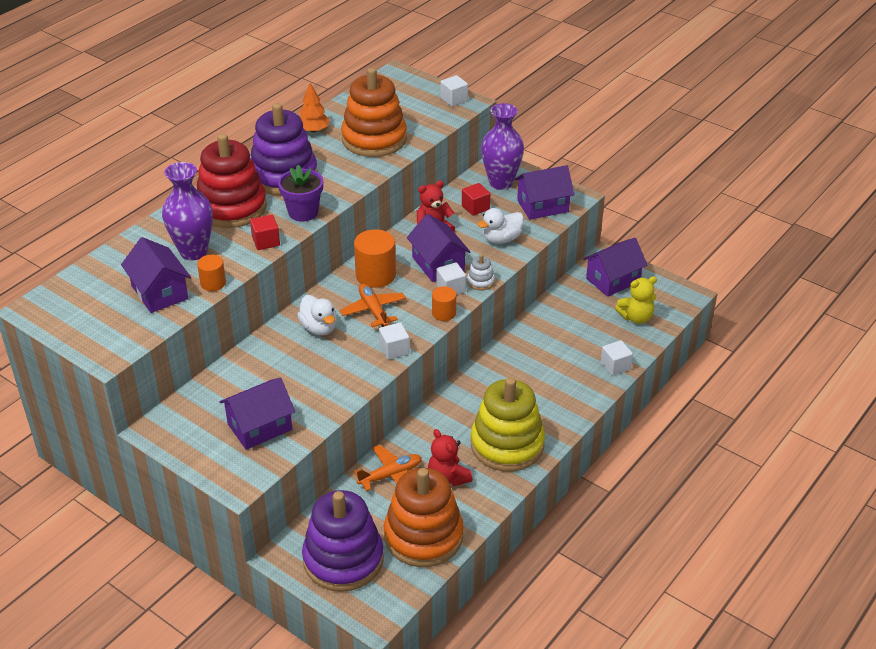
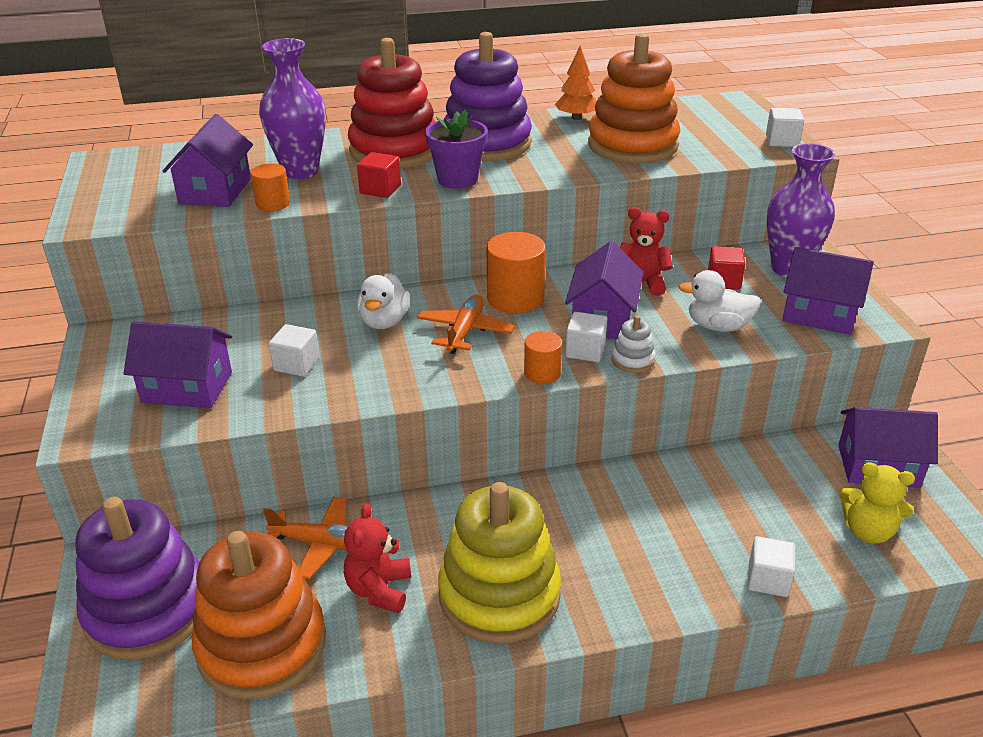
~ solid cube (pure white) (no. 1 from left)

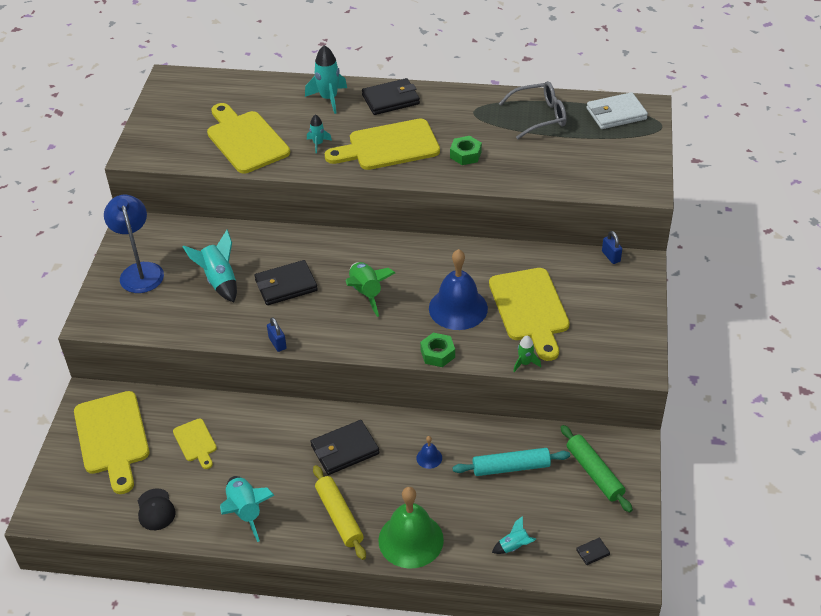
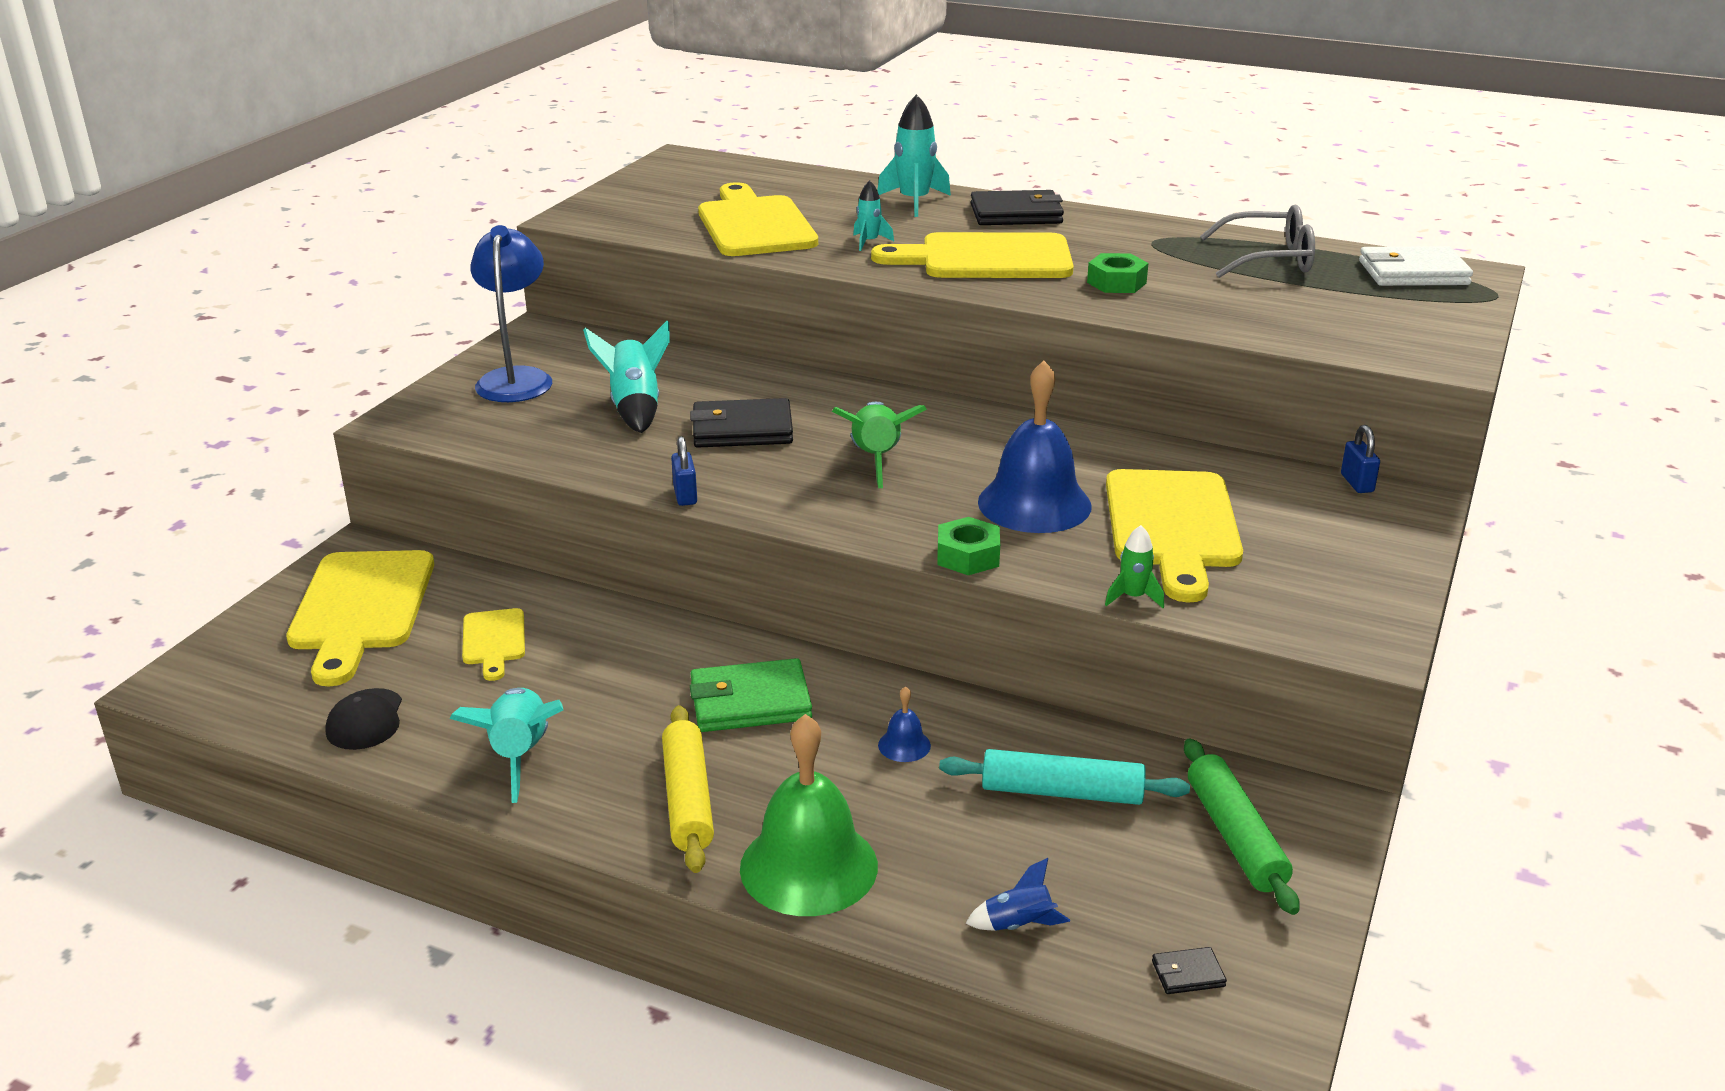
~ wallet (black) (no. 2 from left) to wallet (leaf-green)
~ spaceship (aqua) (no. 5 from left) to spaceship (blue)

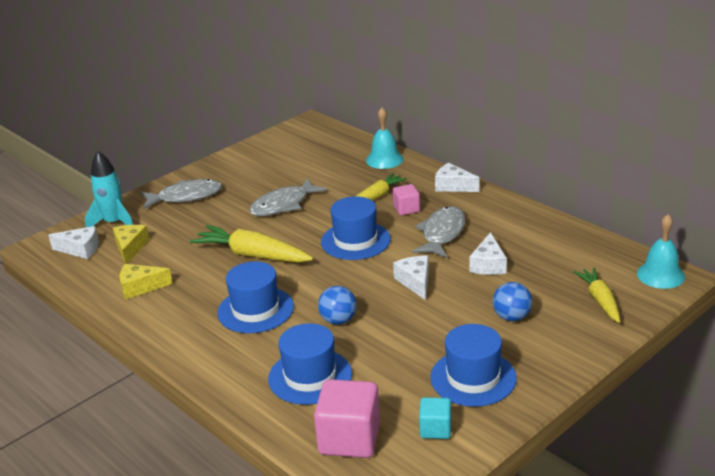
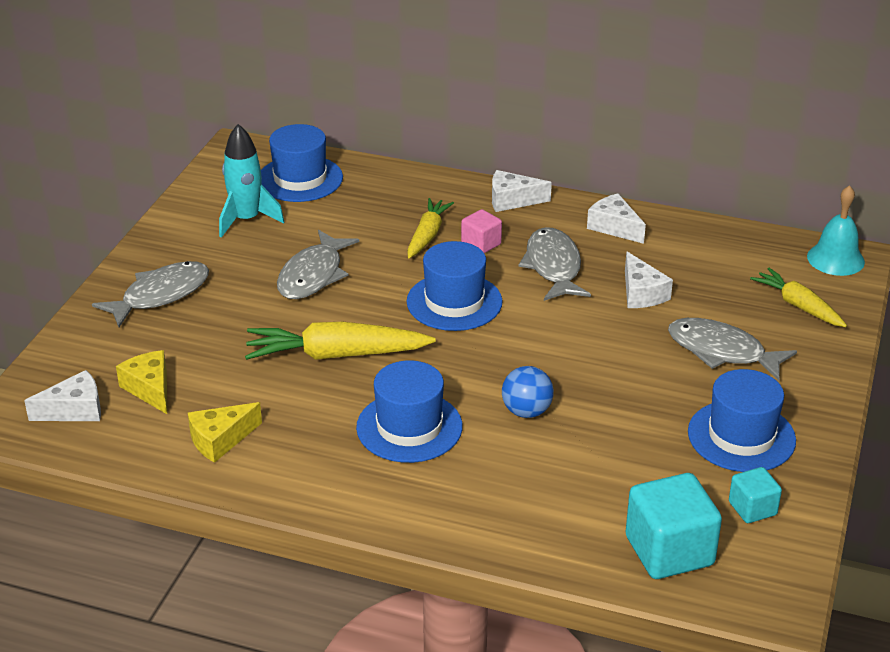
- school bell (aqua) (no. 1 from left)
~ spaceship (aqua)
~ hat (blue) (no. 2 from left in the first image) to hat (blue) (no. 1 from left)
~ cheese (pure white) (no. 2 from left in the first image) to cheese (pure white) (no. 3 from left)
~ play ball (blue) (no. 2 from left) to toy fish (gray) (no. 4 from left)
~ solid cube (rose-pink) (no. 1 from left) to solid cube (aqua) (no. 1 from left)

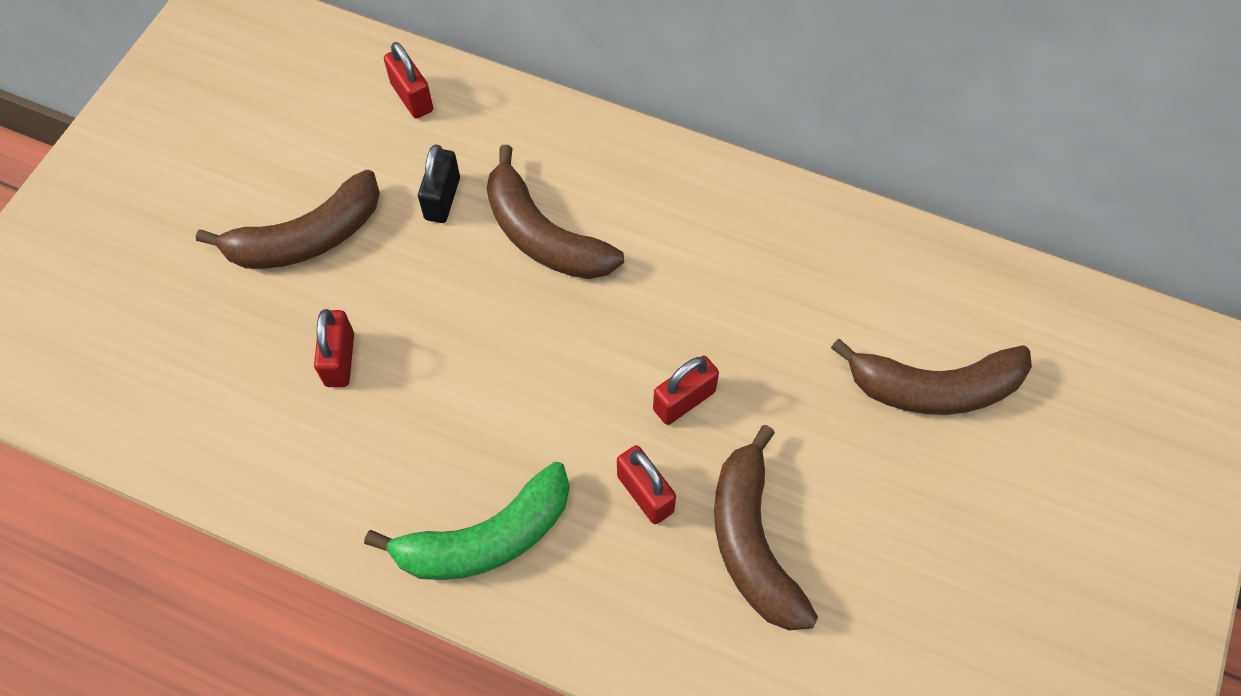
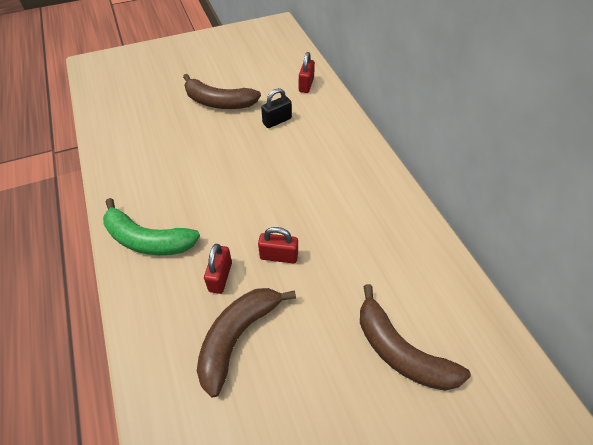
- lock (red) (no. 1 from left)
- banana (russet) (no. 2 from left)

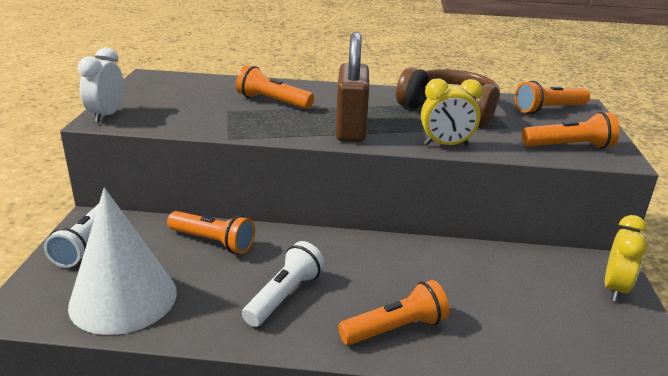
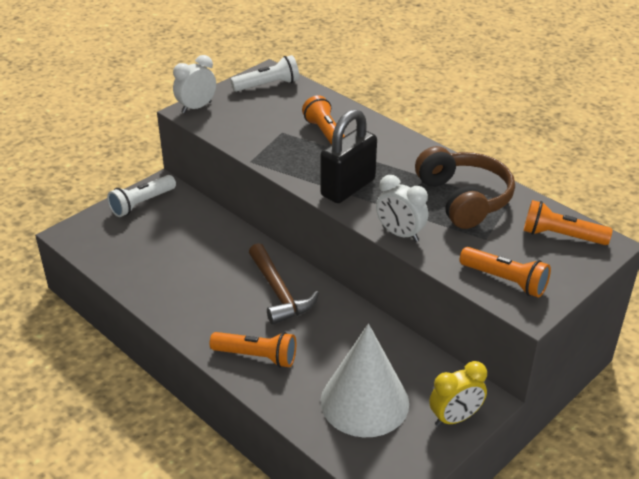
- torch (orange) (no. 1 from left)
+ carpenter's hammer (russet)
~ solid cone (pure white)
~ torch (pure white) (no. 2 from left)
~ lock (russet) to lock (black)
~ clock (bright yellow) (no. 1 from left) to clock (pure white) (no. 2 from left)

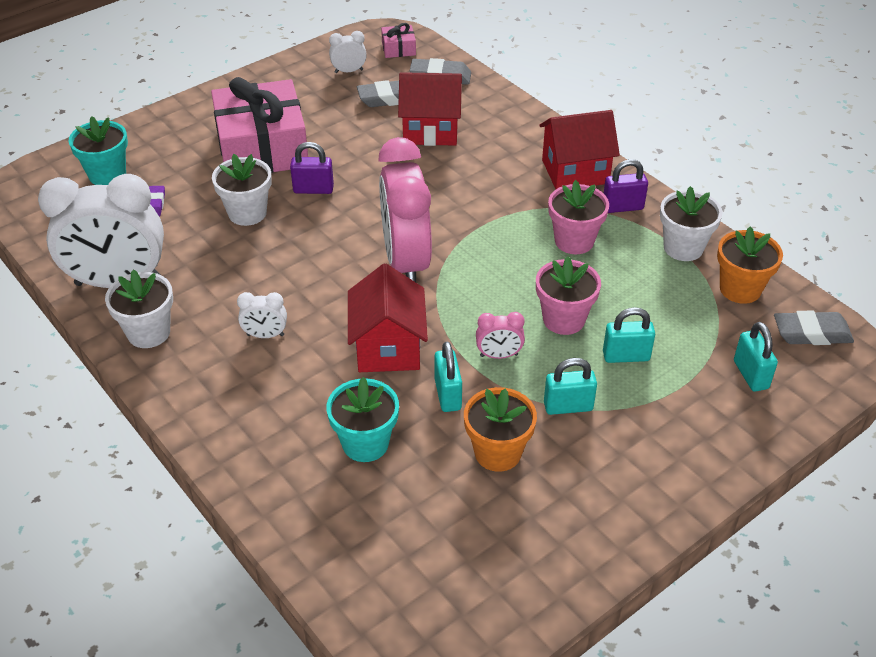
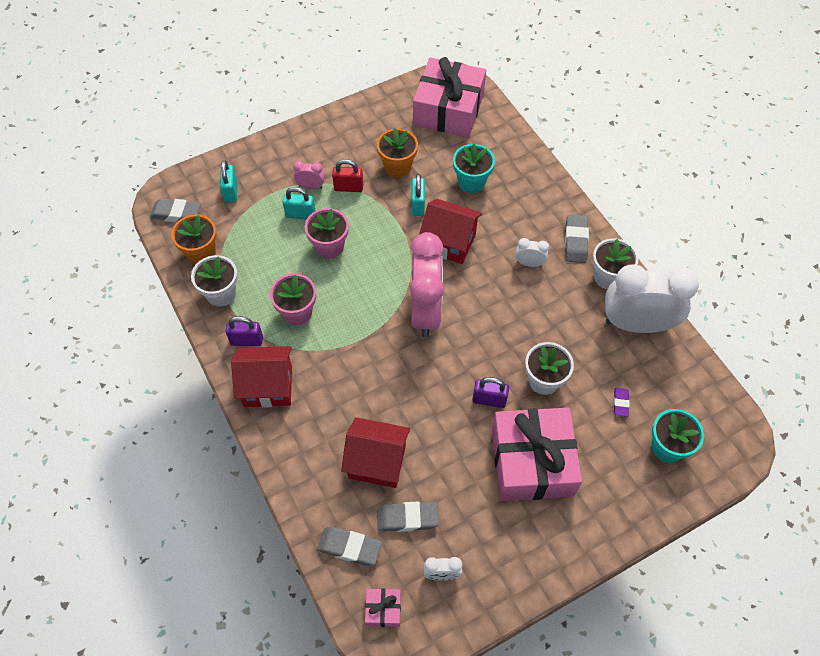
+ gift (rose-pink) (no. 2 from left)
+ gum eraser (gray) (no. 4 from left)
~ clock (rose-pink) (no. 2 from left in the first image) to clock (rose-pink) (no. 1 from left)
~ lock (aqua) (no. 2 from left) to lock (red)
~ house (red) (no. 1 from left in the first image) 75 degrees counterclockwise

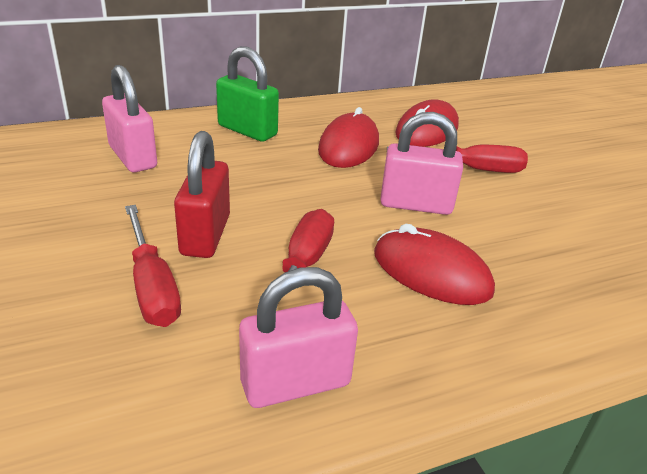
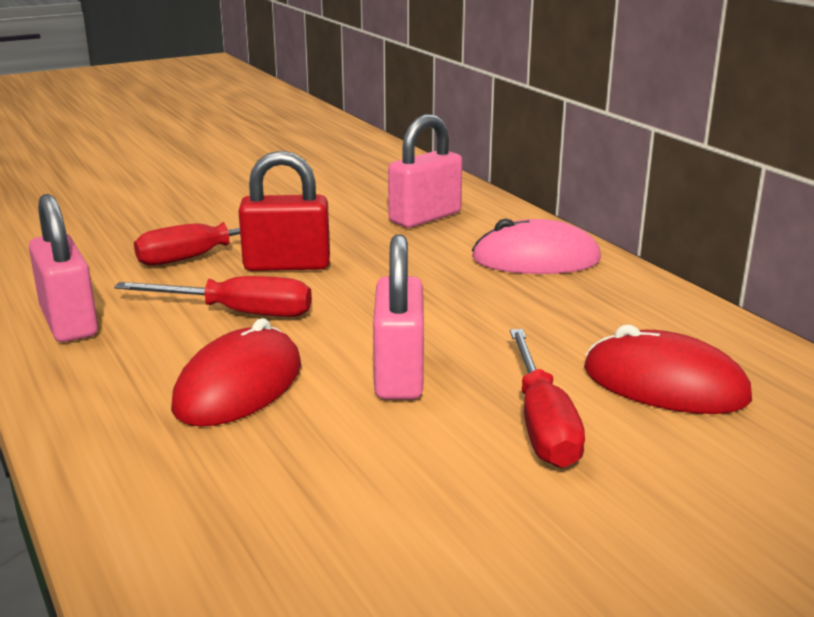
- computer mouse (red) (no. 1 from left)
~ lock (leaf-green) to computer mouse (rose-pink)

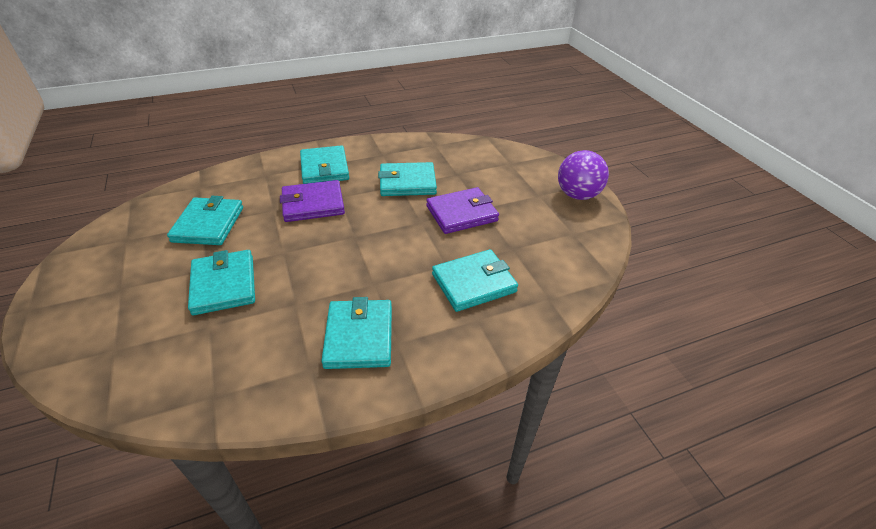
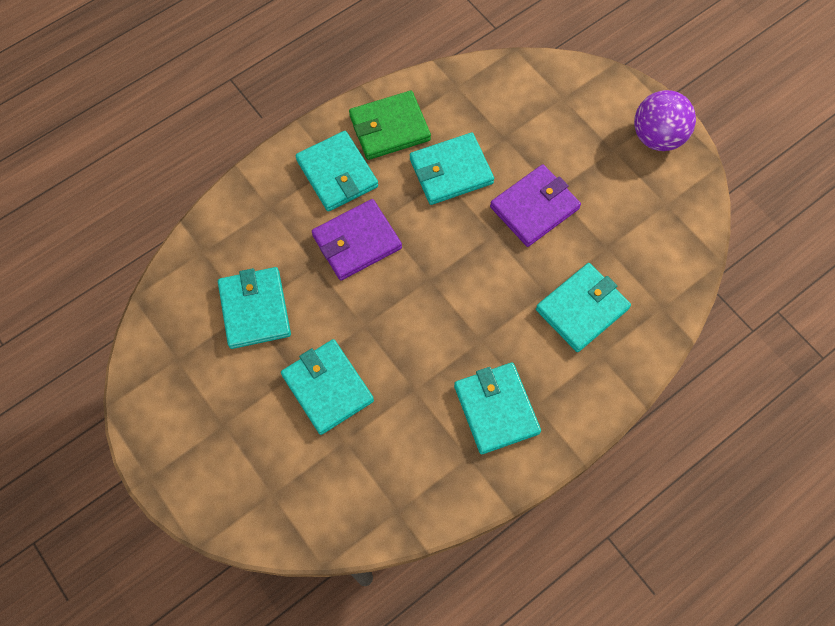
+ wallet (leaf-green)

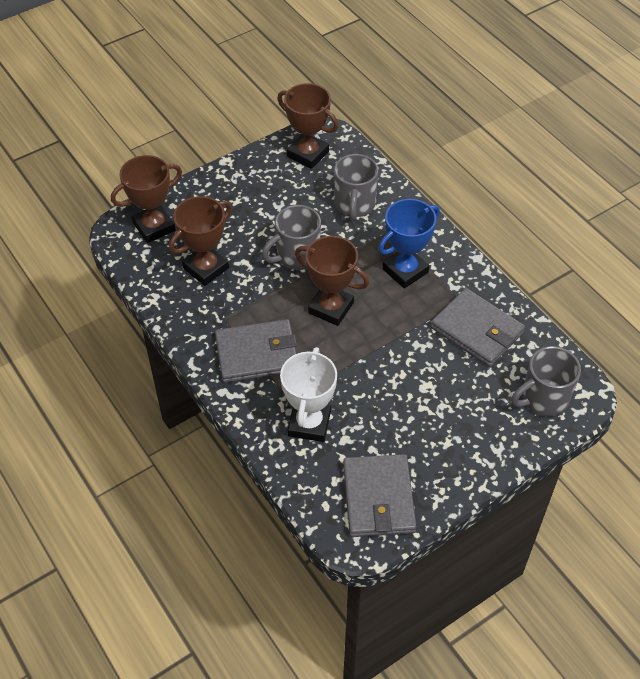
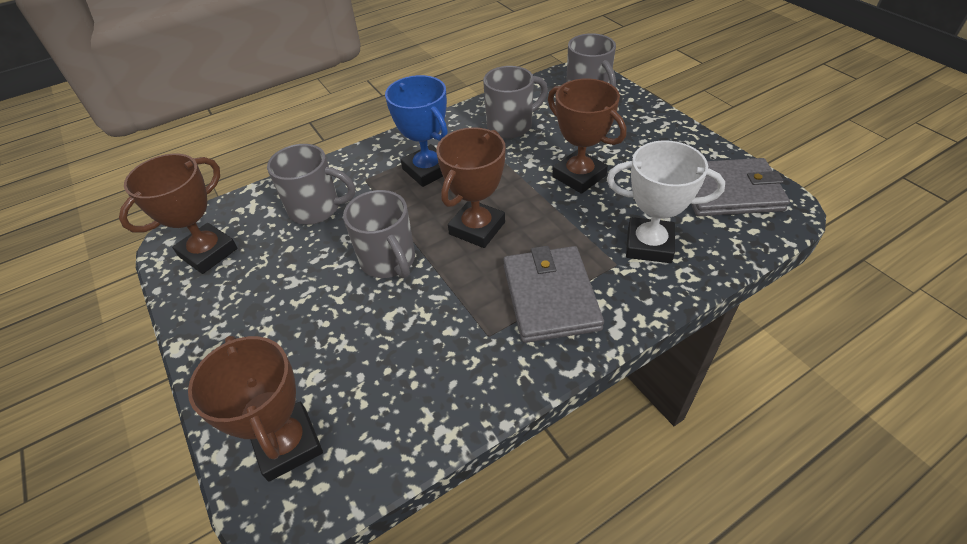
~ trophy (russet) (no. 2 from left in the first image) to trophy (russet) (no. 4 from left)
~ wallet (gray) (no. 3 from left) to tea mug (gray) (no. 3 from left)

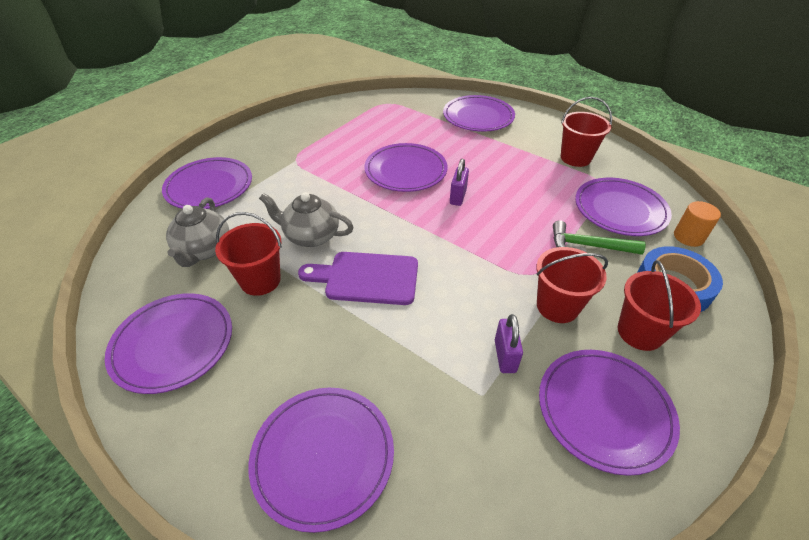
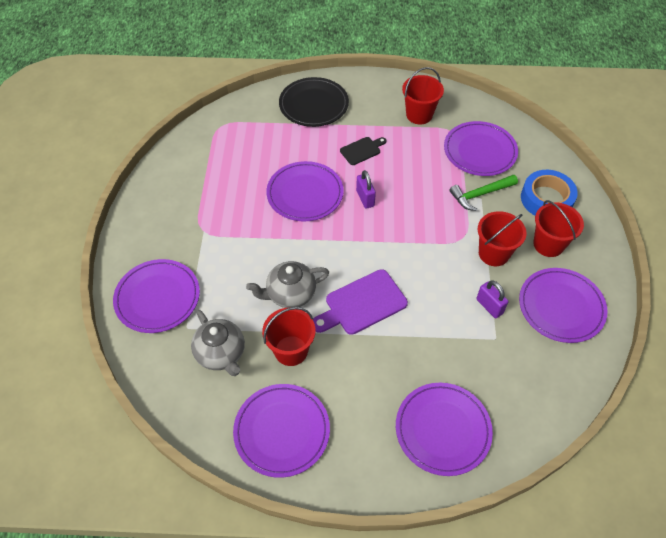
- cylinder (orange)
+ bread board (black)
~ dinner plate (violet) (no. 5 from left) to dinner plate (black)

